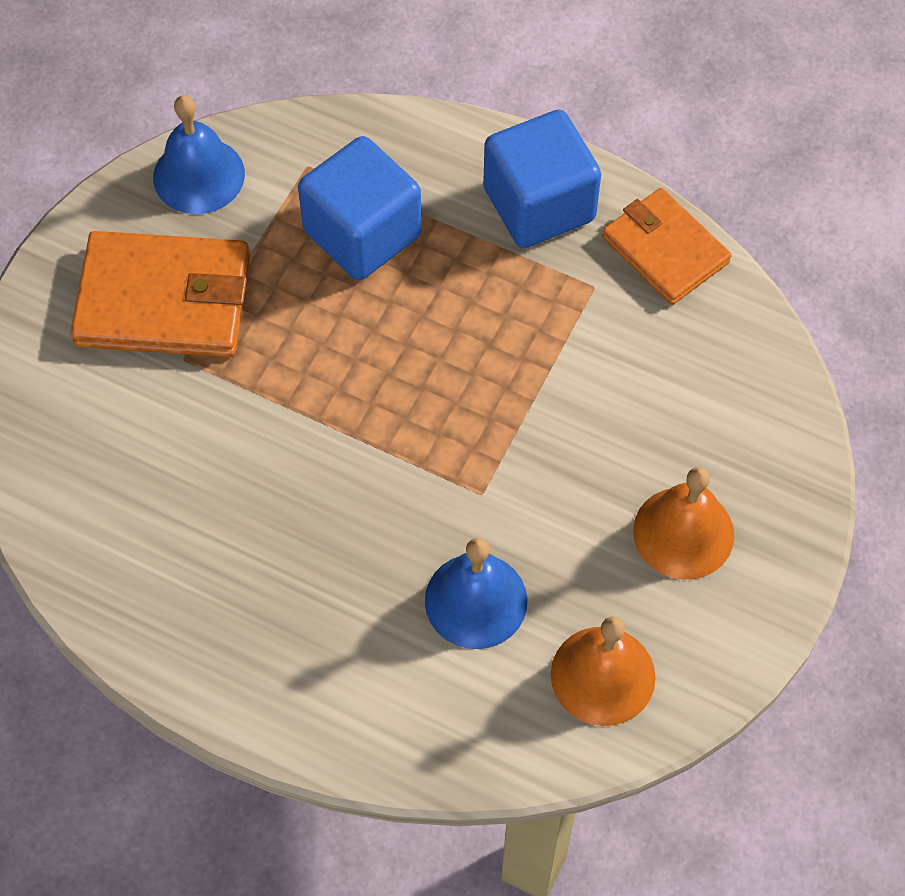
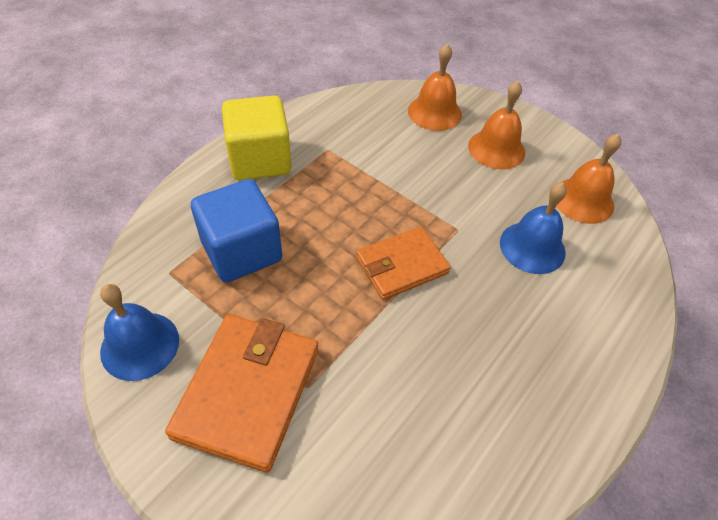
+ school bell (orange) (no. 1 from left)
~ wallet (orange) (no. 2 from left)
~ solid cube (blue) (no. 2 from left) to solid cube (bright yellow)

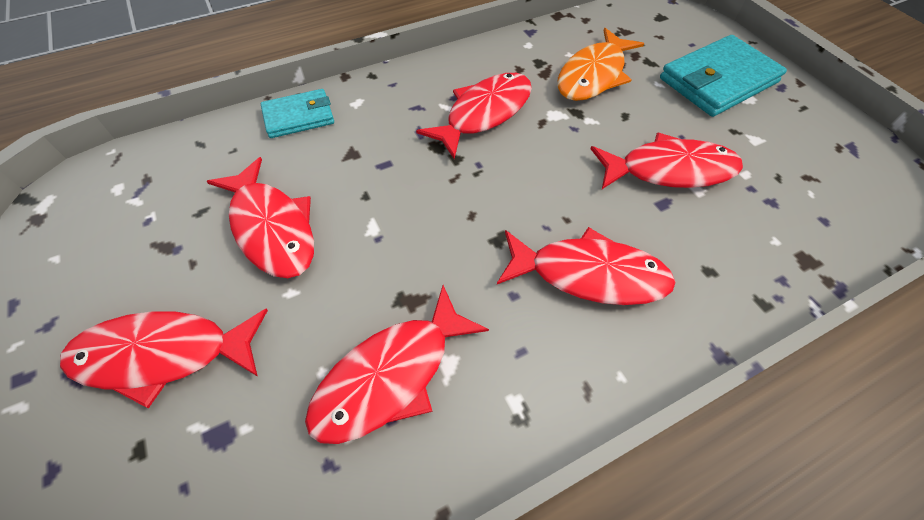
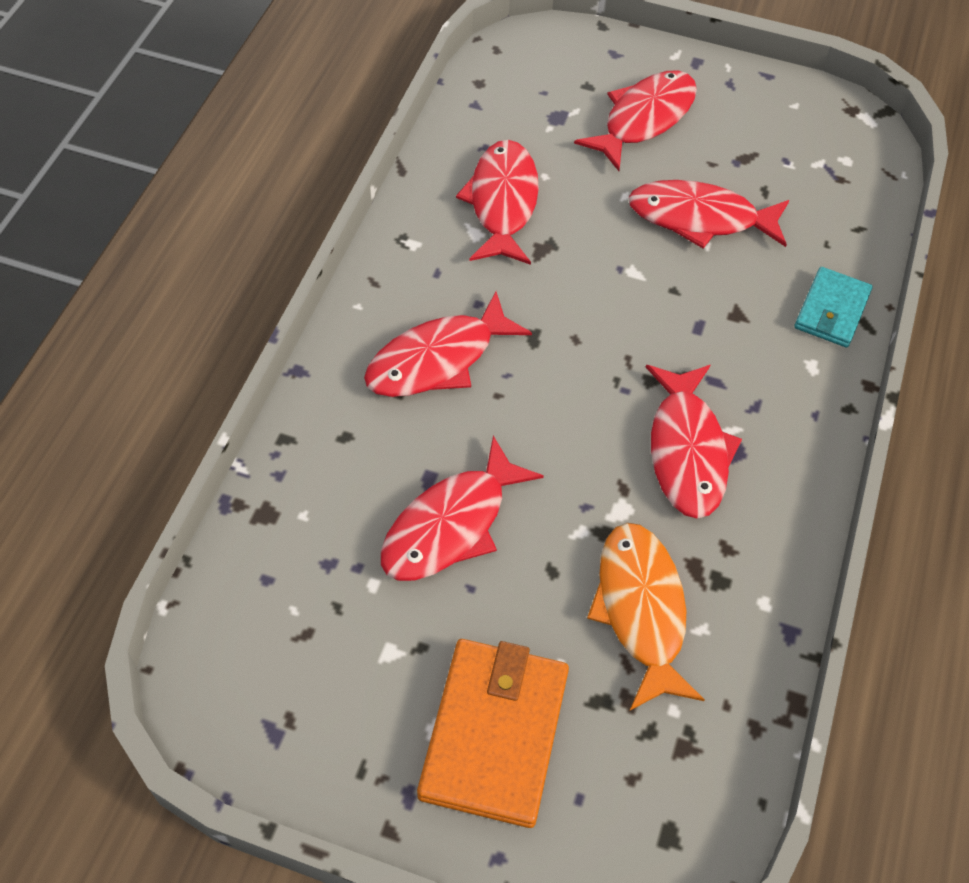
~ wallet (aqua) (no. 2 from left) to wallet (orange)

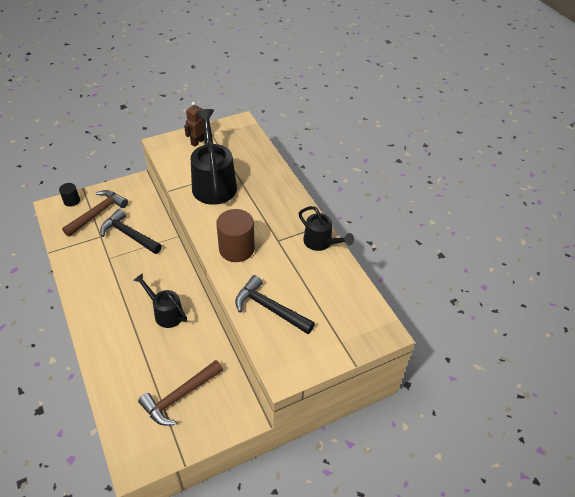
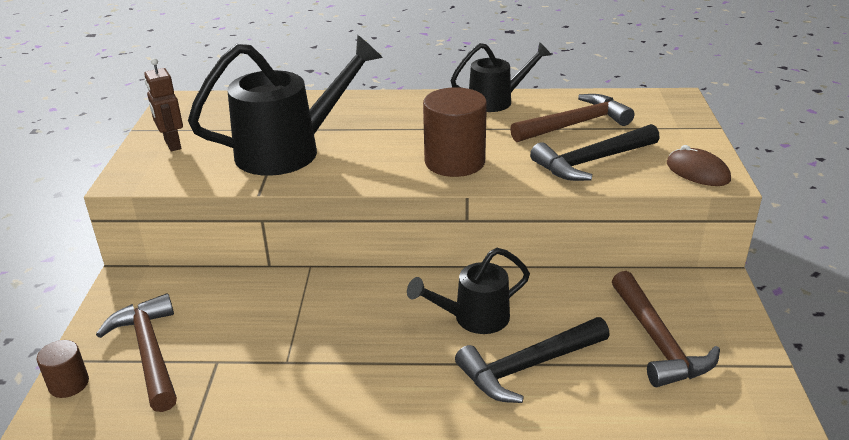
+ carpenter's hammer (russet) (no. 2 from left)
+ computer mouse (russet)
~ carpenter's hammer (black) (no. 1 from left)
~ cylinder (black) to cylinder (russet) (no. 1 from left)
~ watering pot (black) (no. 2 from left in the first image) 135 degrees clockwise

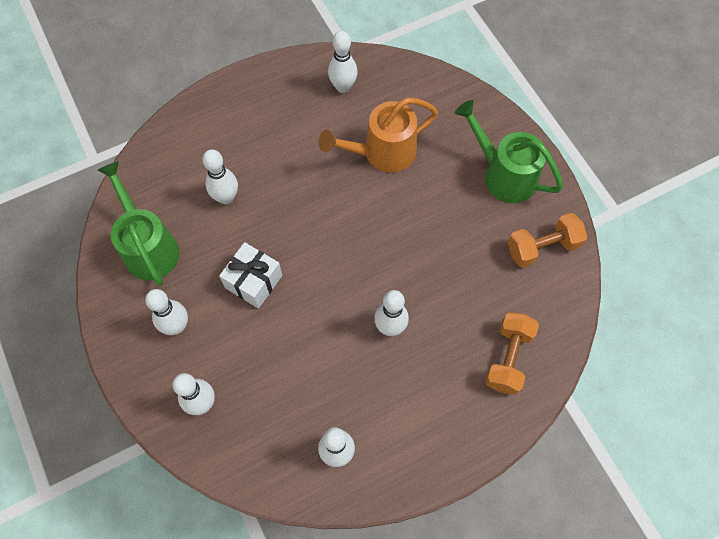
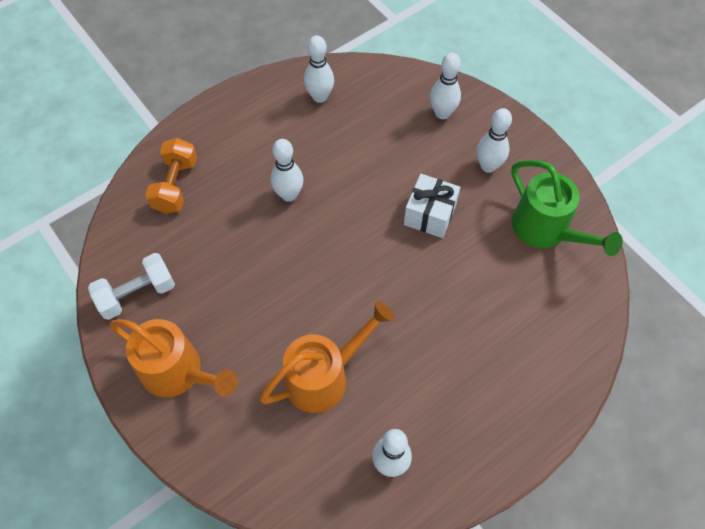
- skittle (pure white) (no. 3 from left)
~ watering pot (leaf-green) (no. 2 from left) to watering pot (orange) (no. 1 from left)
~ hand weight (orange) (no. 2 from left) to hand weight (pure white)

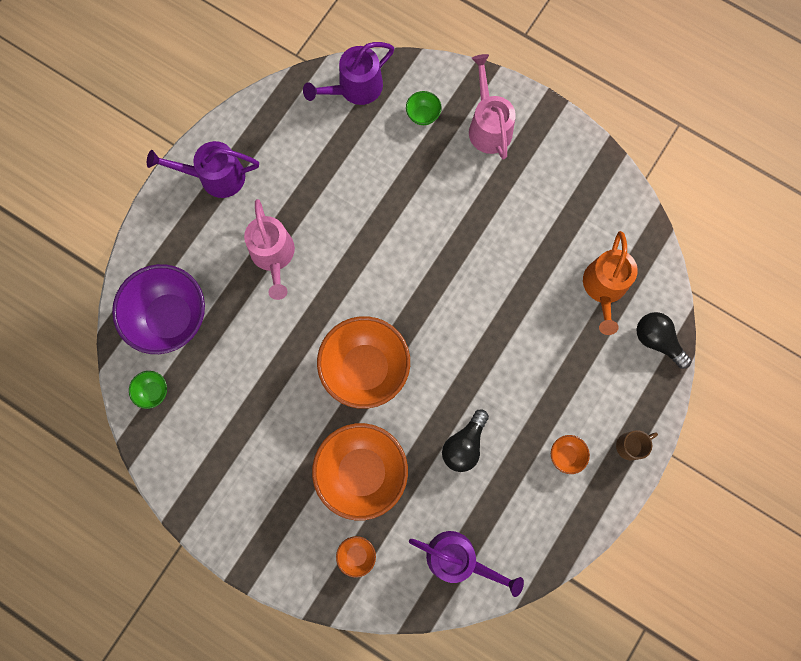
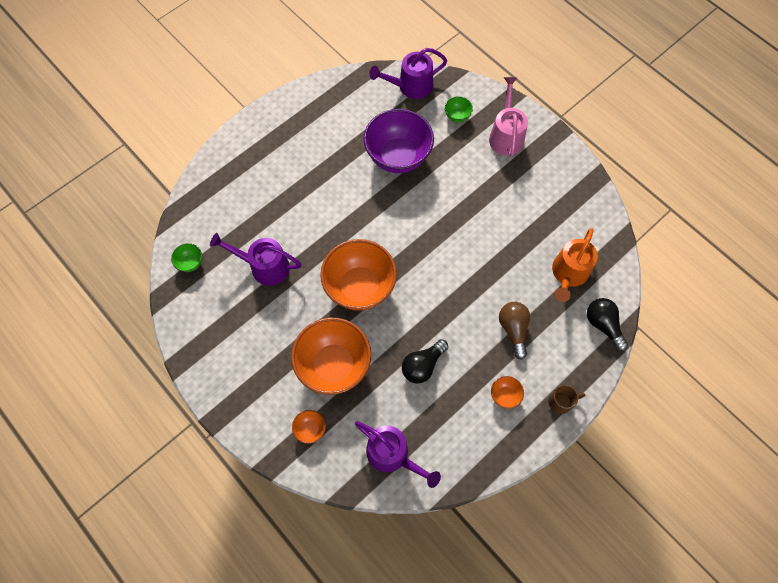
- watering pot (rose-pink) (no. 1 from left)
+ light bulb (russet)
~ bowl (violet)
~ watering pot (violet) (no. 1 from left)

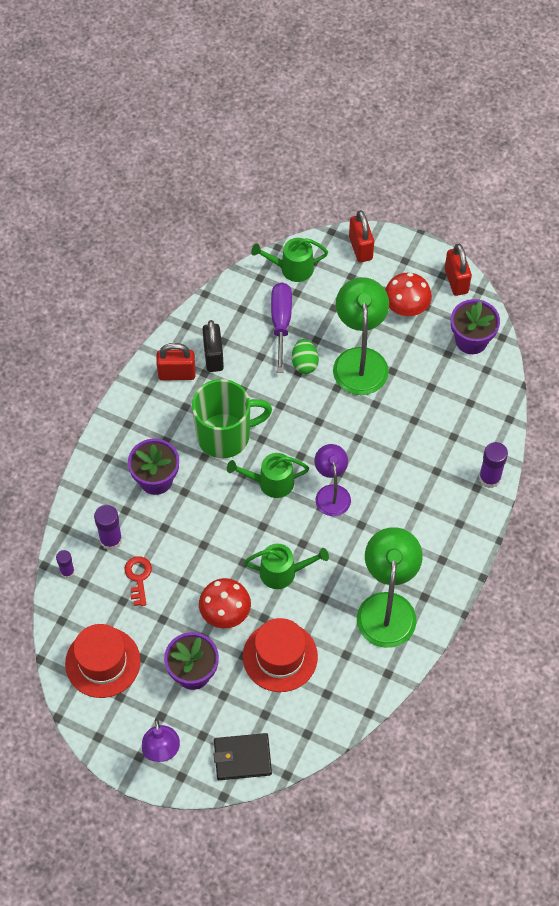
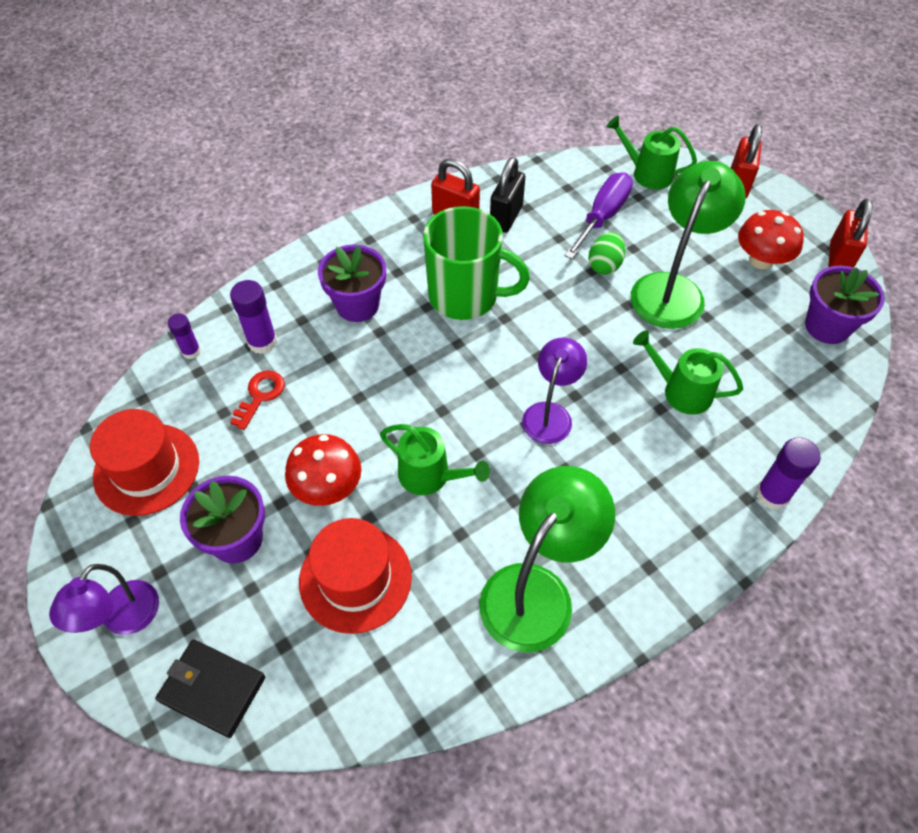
~ watering pot (leaf-green) (no. 1 from left in the first image) to watering pot (leaf-green) (no. 3 from left)

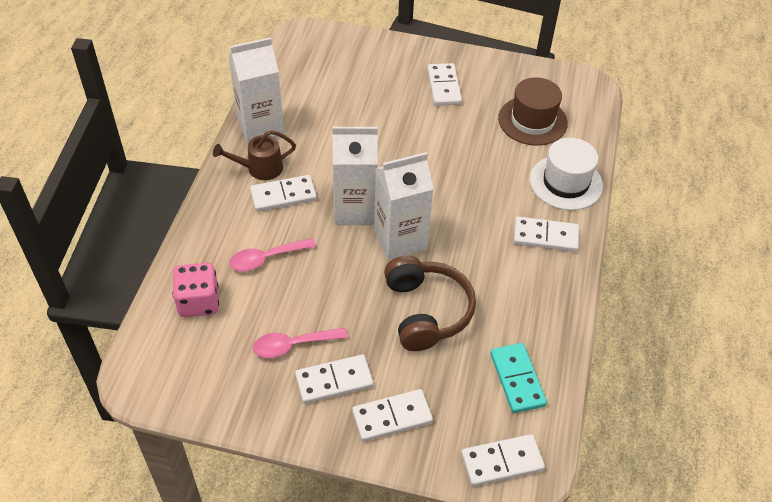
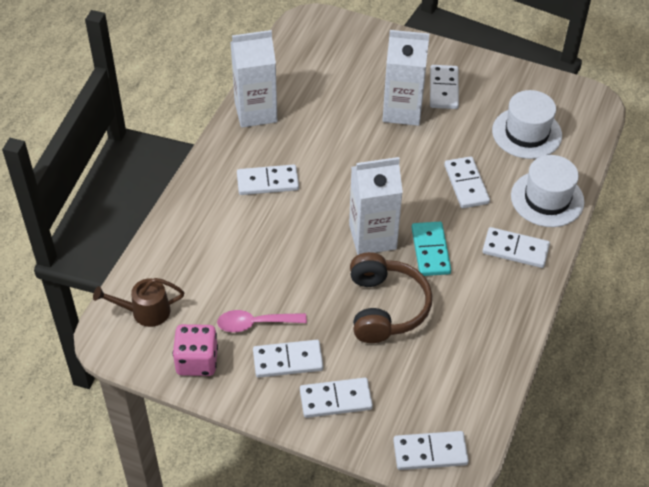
- teaspoon (rose-pink) (no. 1 from left)
+ domino (pure white) (no. 6 from left)
~ die (rose-pink)
~ watering pot (russet)
~ milk carton (pure white) (no. 2 from left in the first image) to milk carton (pure white) (no. 3 from left)
~ domino (aqua)
~ hat (russet) to hat (pure white) (no. 1 from left)

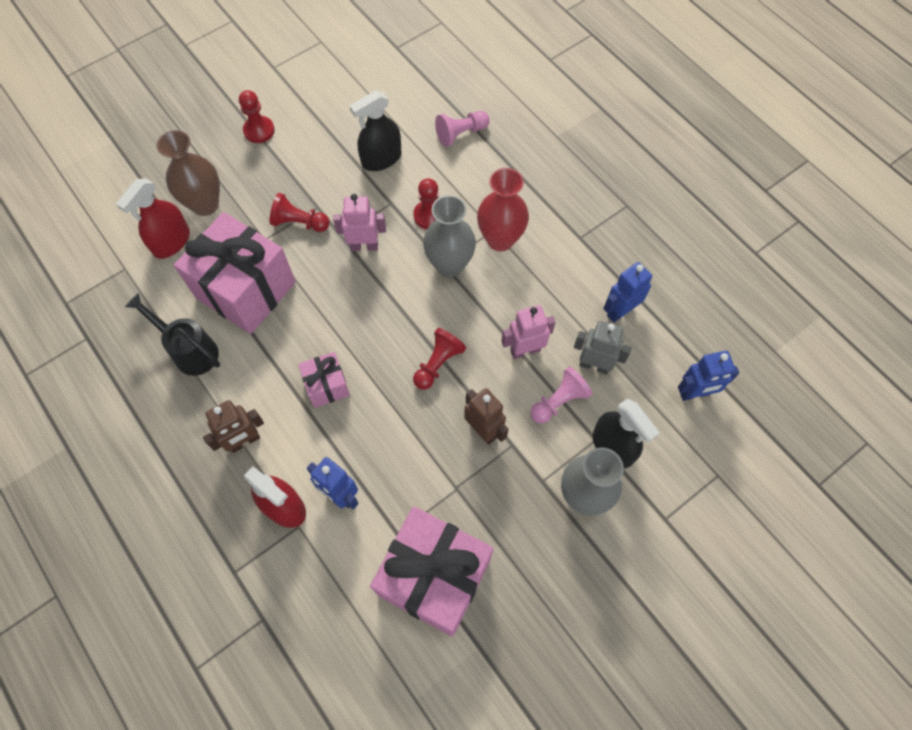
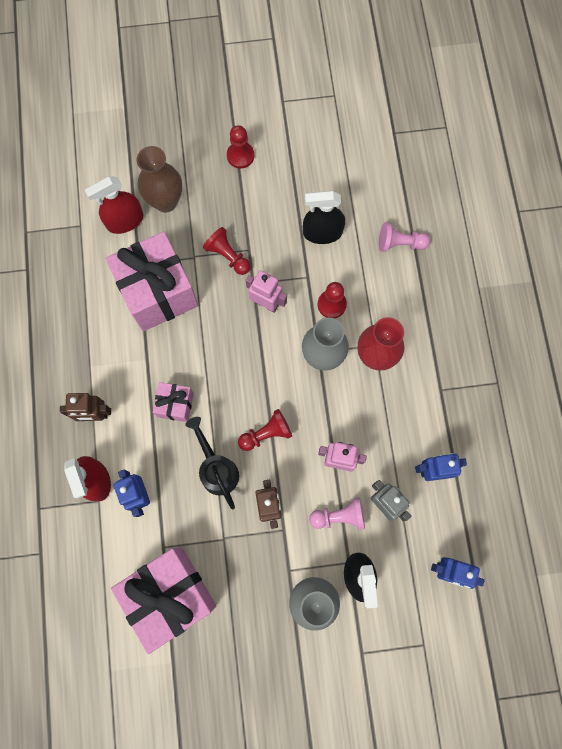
~ watering pot (black)

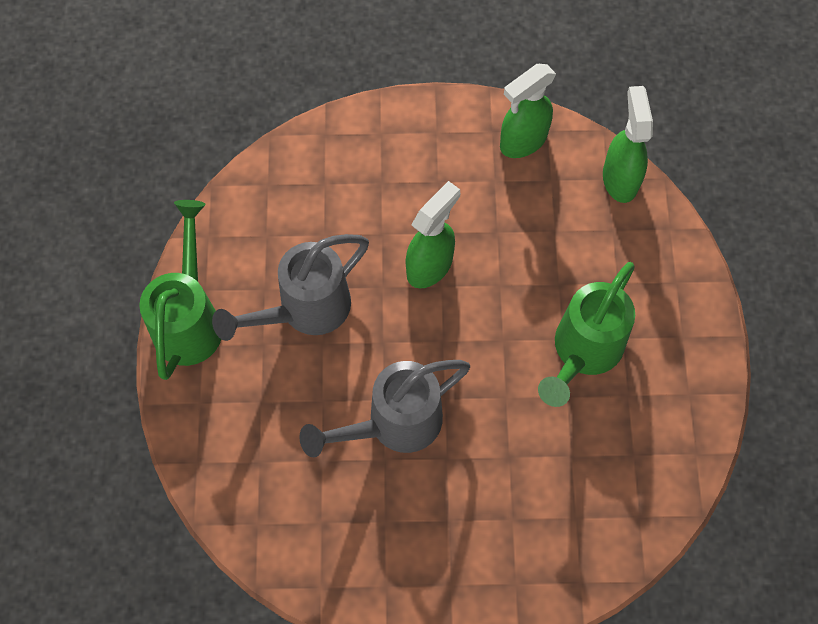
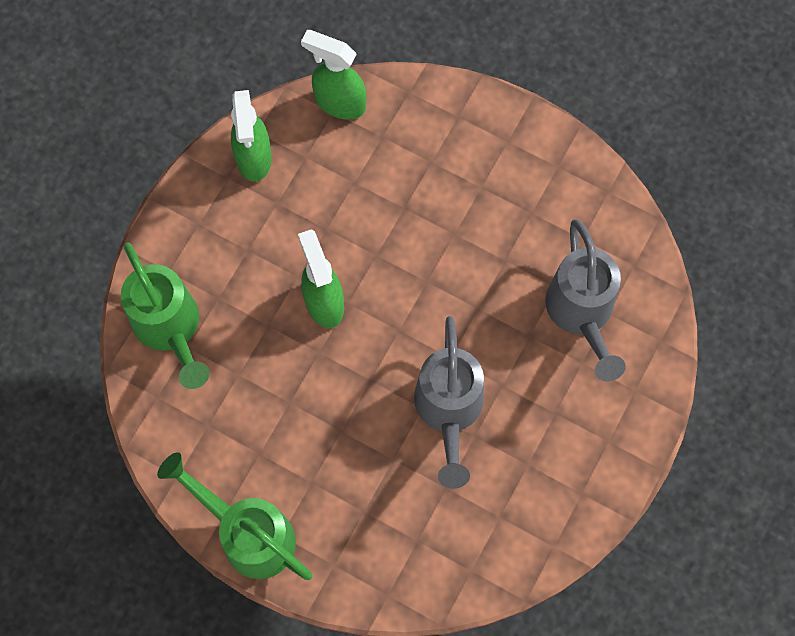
~ watering pot (gray) (no. 1 from left in the first image) to watering pot (gray) (no. 2 from left)
~ watering pot (leaf-green) (no. 2 from left in the first image) to watering pot (leaf-green) (no. 1 from left)

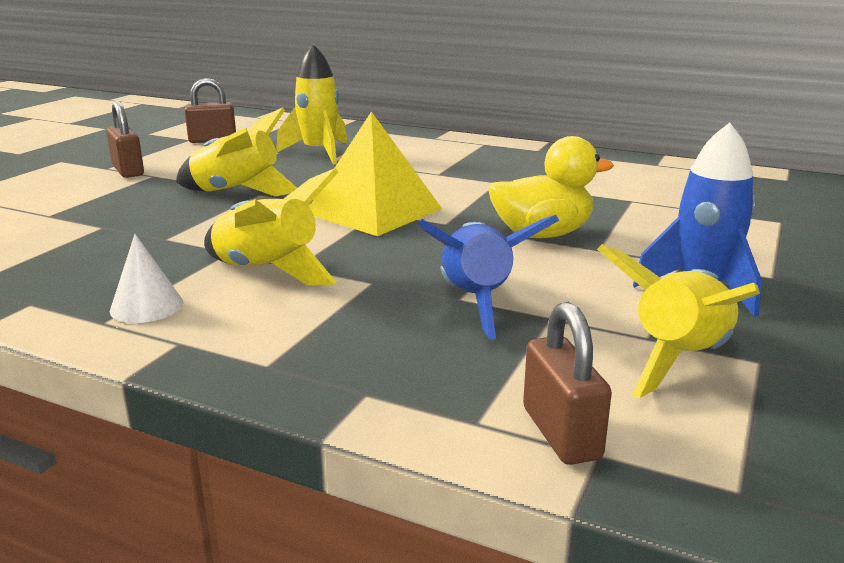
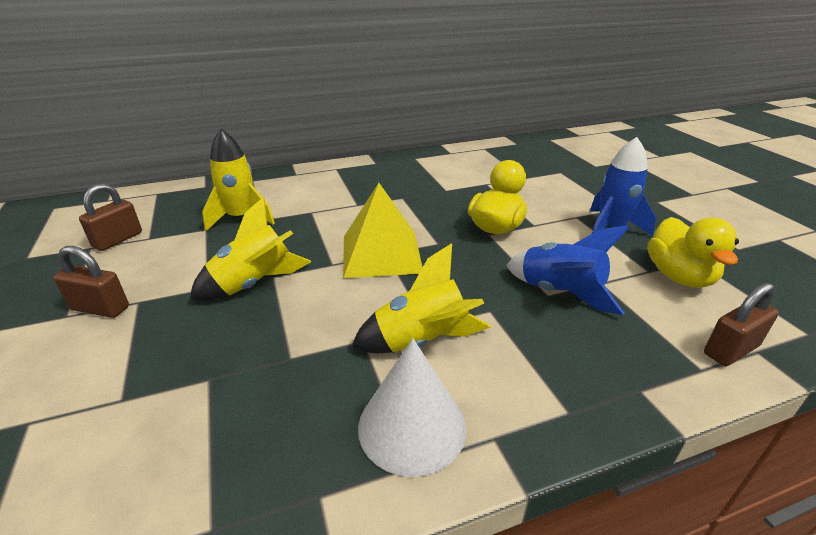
~ spaceship (bright yellow) (no. 4 from left) to rubber duck (bright yellow) (no. 2 from left)
~ lock (russet) (no. 3 from left) 60 degrees counterclockwise
~ solid cone (pure white) x1.70

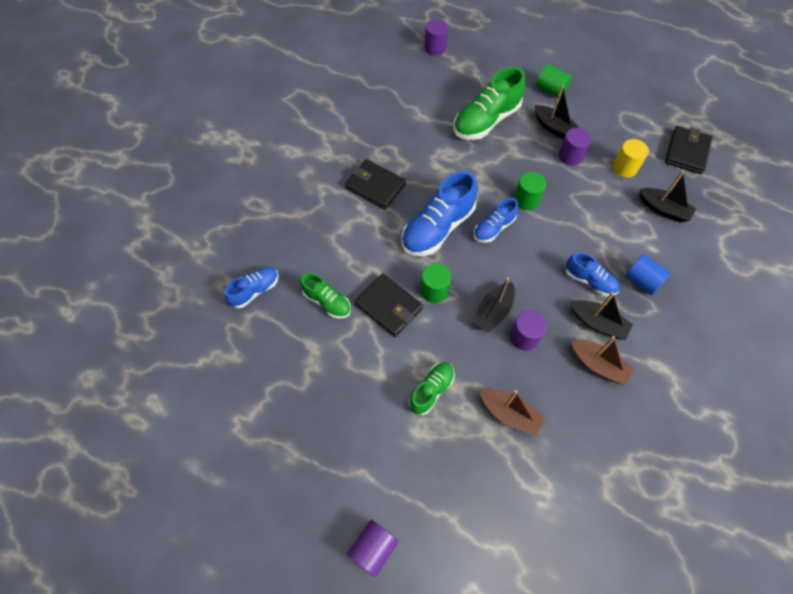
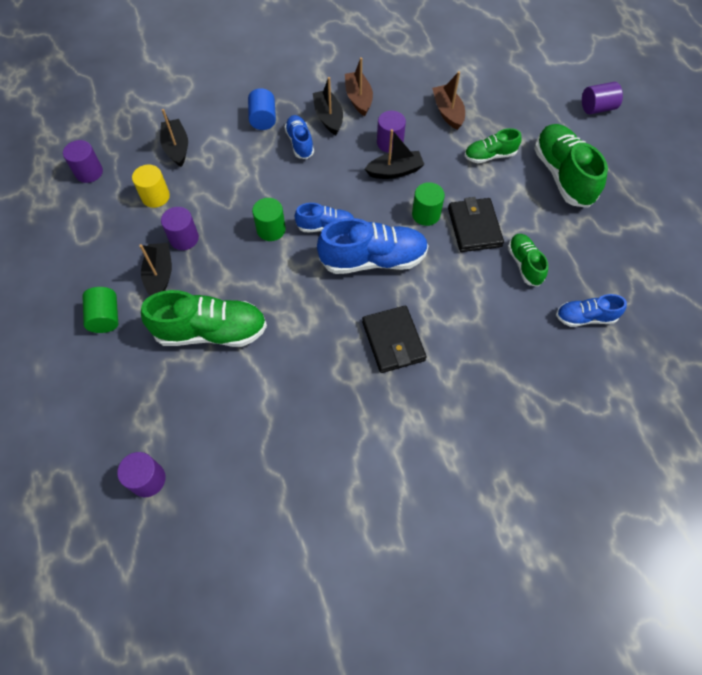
+ shoe (leaf-green) (no. 4 from left)
~ wallet (black) (no. 3 from left) to cylinder (violet) (no. 1 from left)

